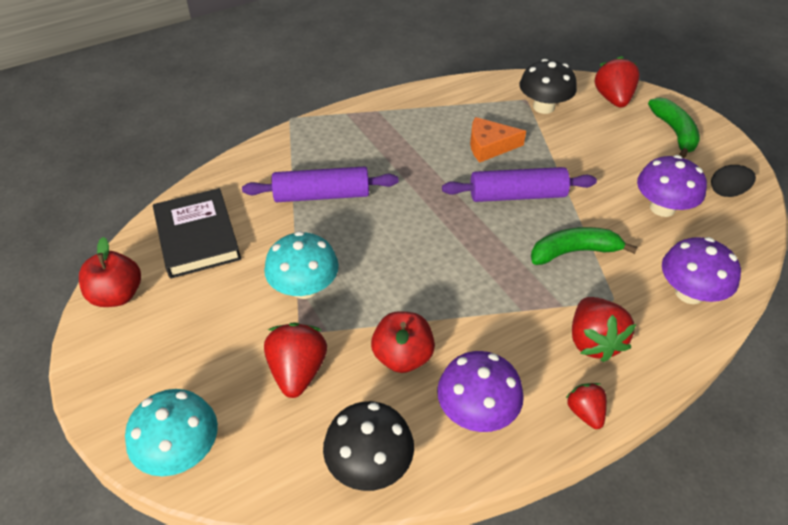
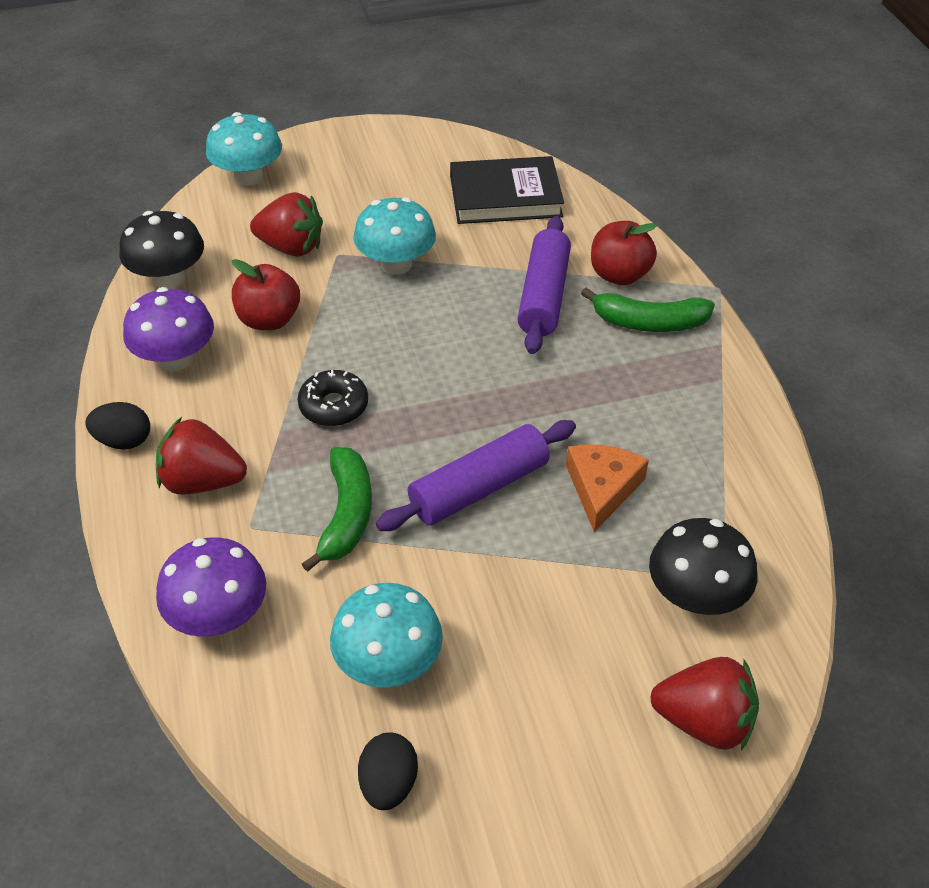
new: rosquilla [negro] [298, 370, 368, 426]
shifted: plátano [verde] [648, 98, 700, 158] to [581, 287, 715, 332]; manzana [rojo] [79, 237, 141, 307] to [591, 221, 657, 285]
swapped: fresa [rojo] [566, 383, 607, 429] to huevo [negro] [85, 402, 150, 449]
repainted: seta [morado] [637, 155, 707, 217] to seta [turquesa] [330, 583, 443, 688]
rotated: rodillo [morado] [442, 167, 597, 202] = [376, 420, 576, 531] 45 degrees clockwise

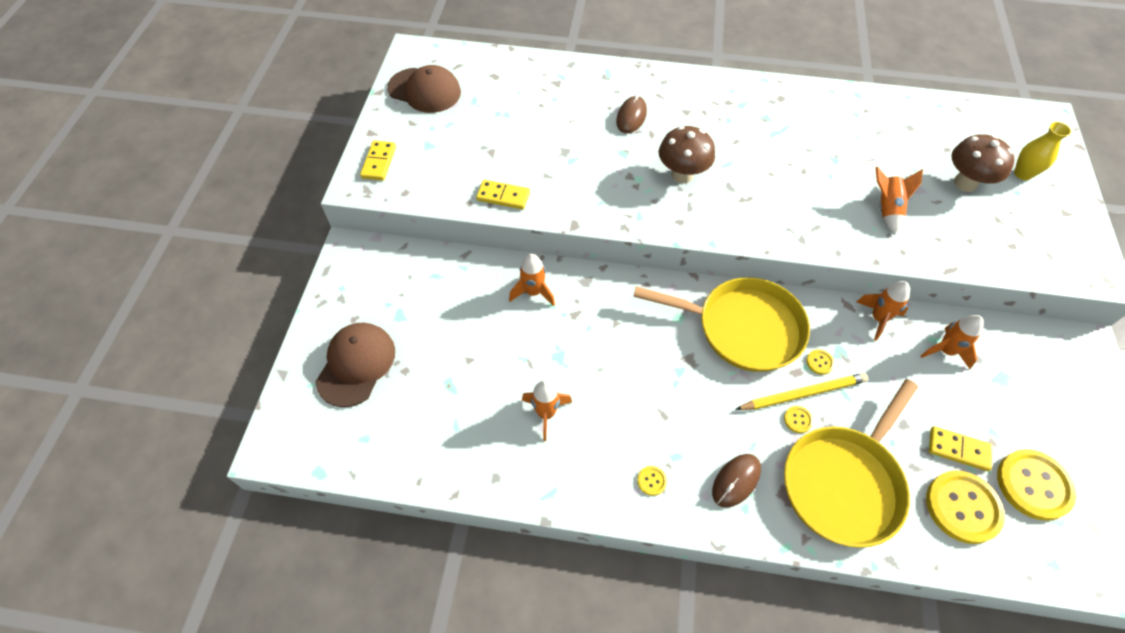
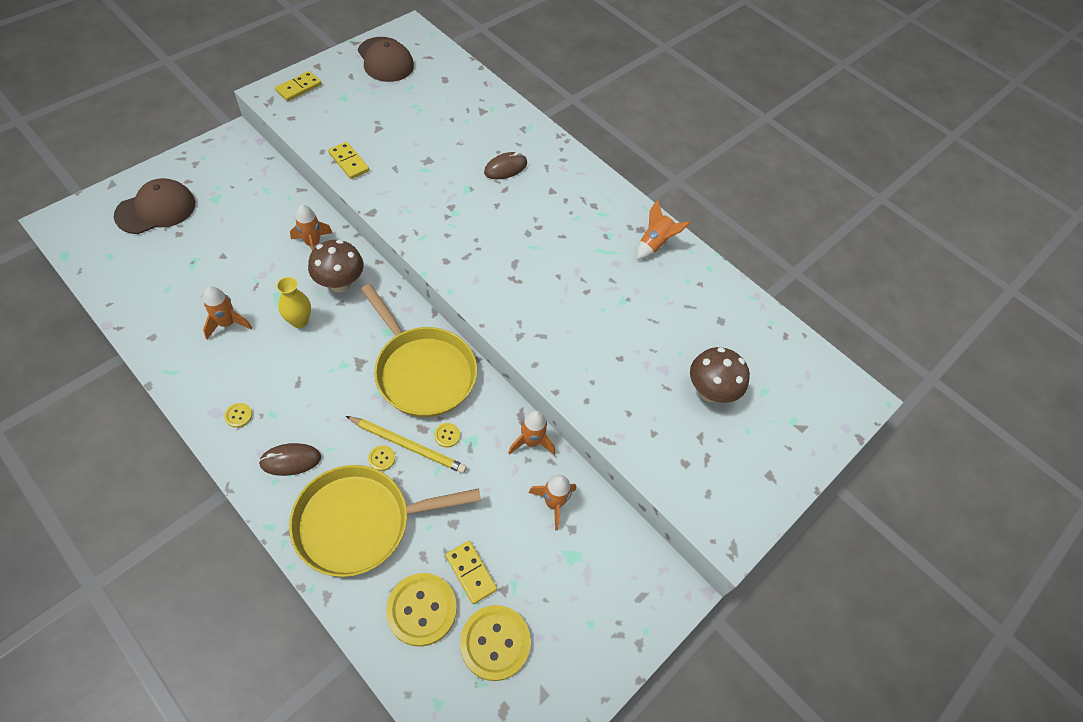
shifted: florero [amarillo] [1014, 122, 1071, 180] to [277, 277, 311, 328]; seta [marrón] [659, 126, 715, 184] to [308, 240, 364, 293]; cohete [naranja] [875, 167, 923, 235] to [636, 199, 690, 260]

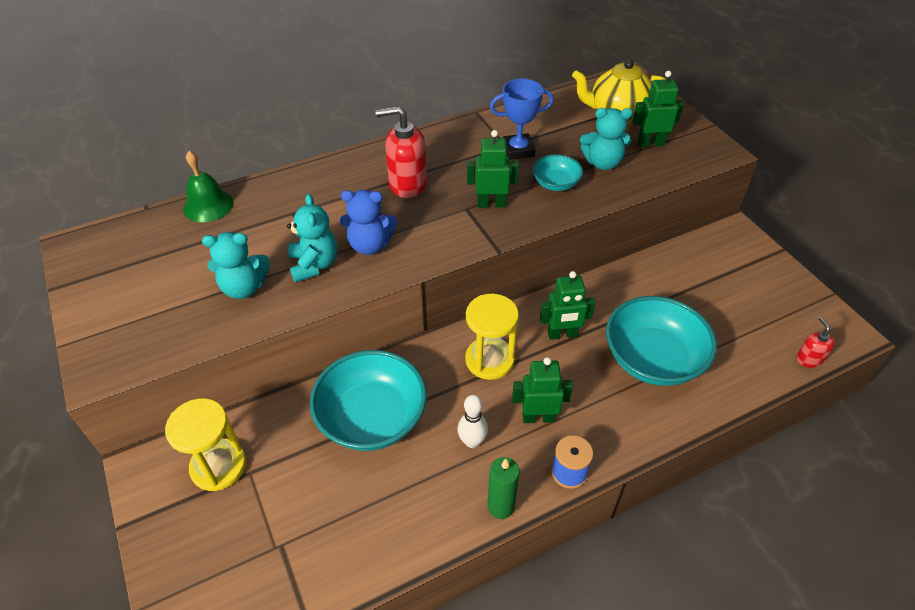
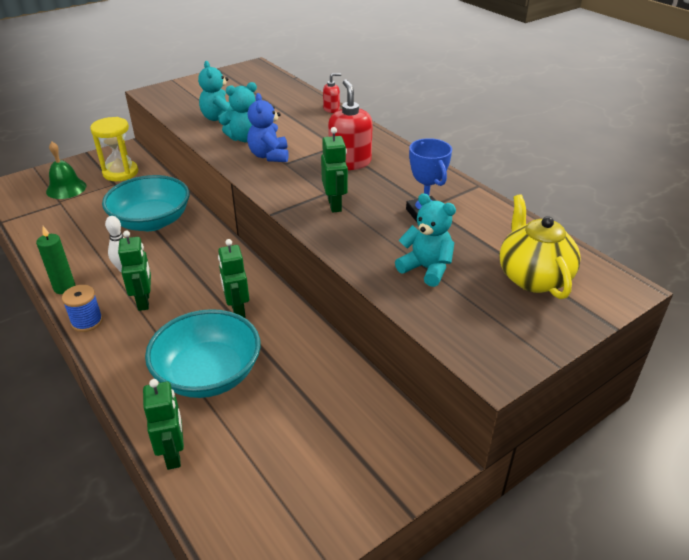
gone: cuenco [turquesa] [532, 154, 583, 191]; reloj de arena [amarillo] [465, 294, 519, 380]
shifted: robot [verde] [632, 71, 684, 147] to [143, 379, 184, 470]; campana [verde] [183, 151, 234, 222] to [46, 142, 87, 199]; dispensador de jabón [rojo] [796, 317, 835, 368] to [323, 73, 341, 113]
rotated: osito [turquesa] [580, 108, 633, 170] = [395, 193, 456, 287] 135 degrees clockwise

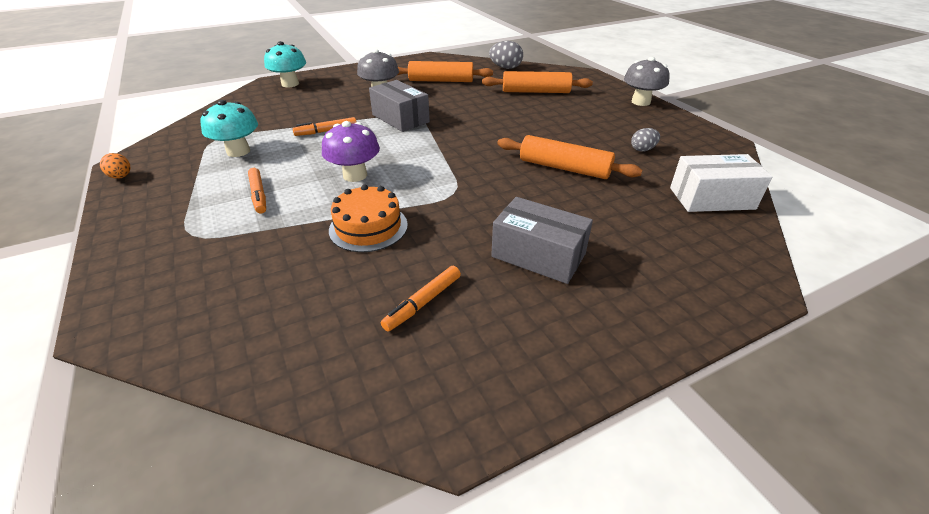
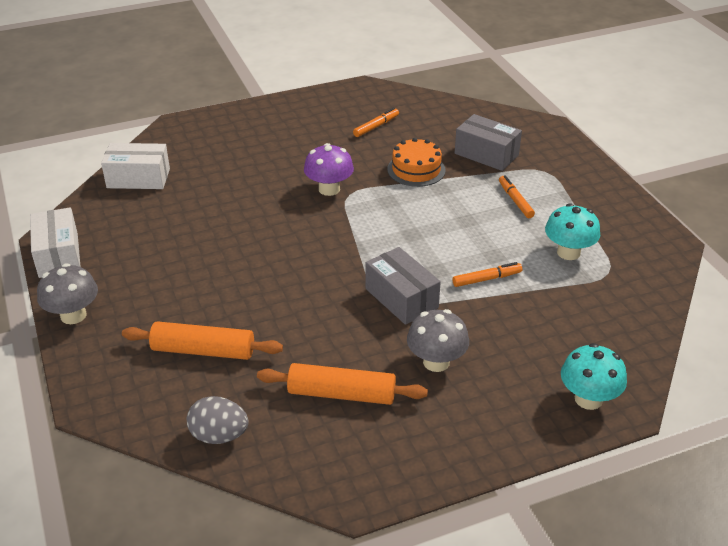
gone: huevo [gris] [631, 128, 660, 152]; rodillo [naranja] [497, 135, 642, 179]; huevo [naranja] [100, 153, 131, 179]
new: caja [blanco] [30, 207, 81, 278]
shifted: seta [morado] [322, 121, 380, 182] to [304, 143, 354, 196]; caja [gris] [491, 197, 593, 284] to [455, 114, 522, 171]

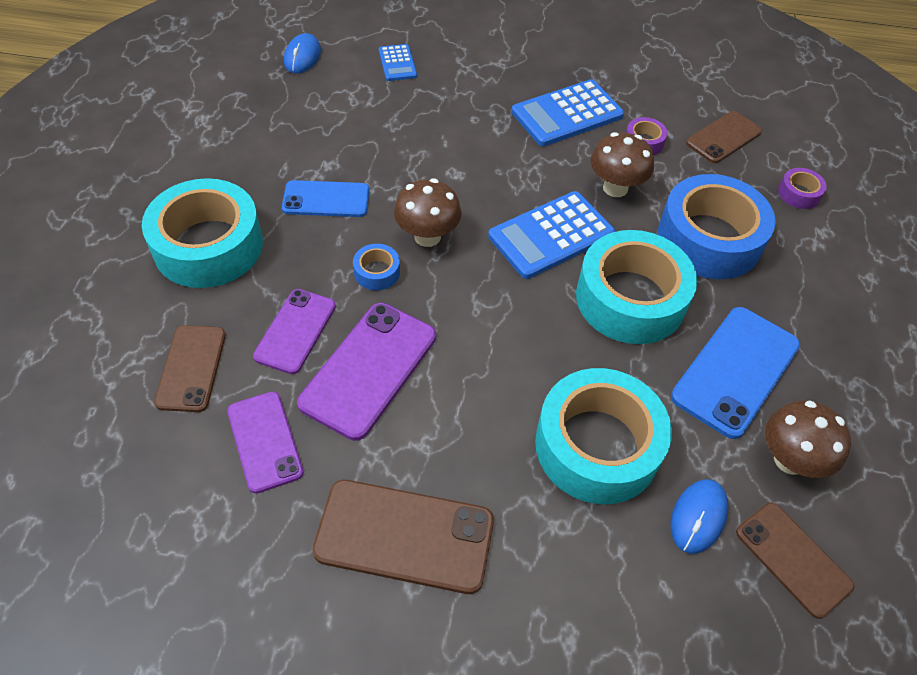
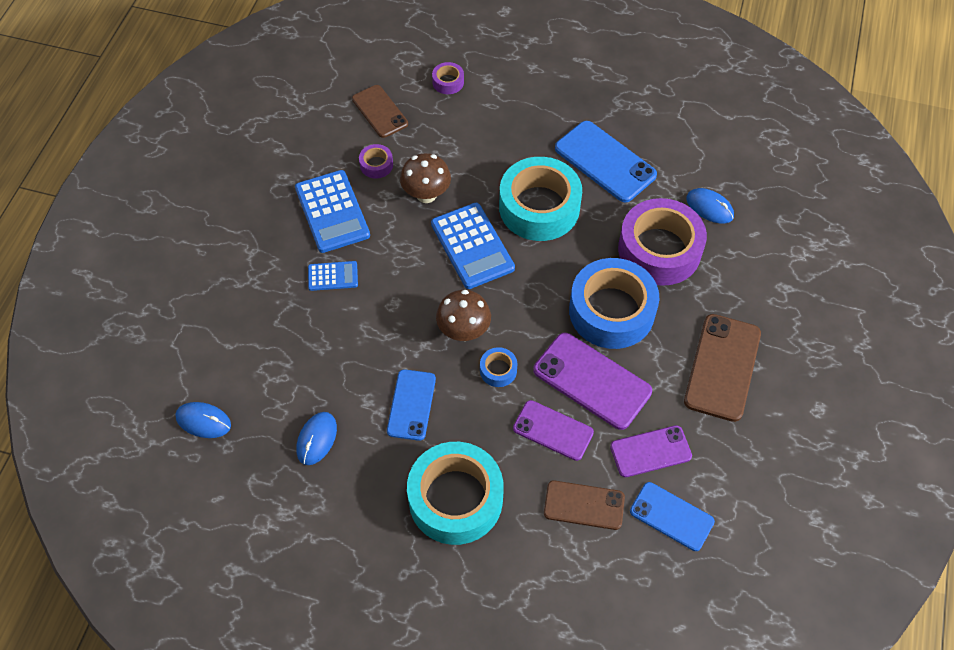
gone: seta [marrón] [765, 400, 851, 478]; móvil [marrón] [736, 503, 854, 619]
new: ratón [azul] [296, 412, 337, 465]; móvil [azul] [630, 482, 715, 551]
shifted: calculadora [azul] [379, 44, 417, 81] to [308, 261, 358, 291]; cinta adhesiva [azul] [658, 174, 776, 279] to [569, 258, 659, 349]
repainted: cinta adhesiva [turquesa] [535, 368, 672, 504] to cinta adhesiva [morado] [618, 198, 707, 286]

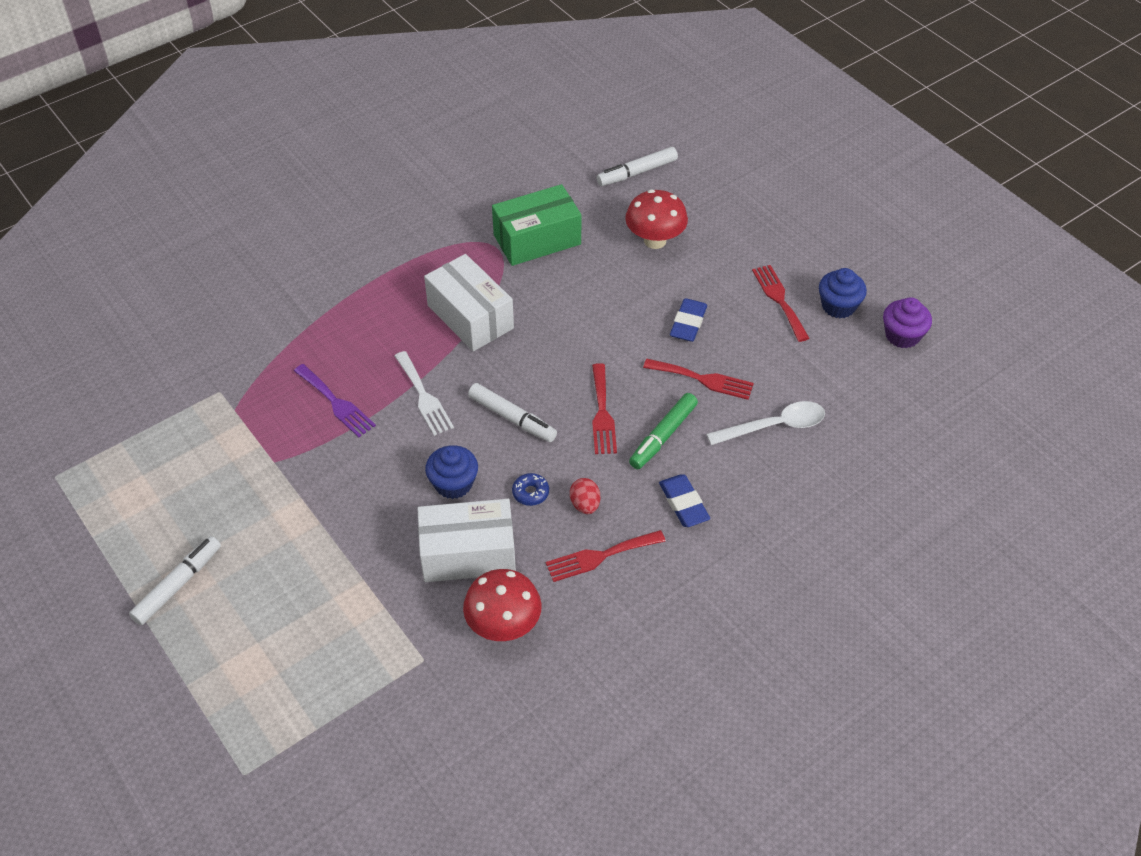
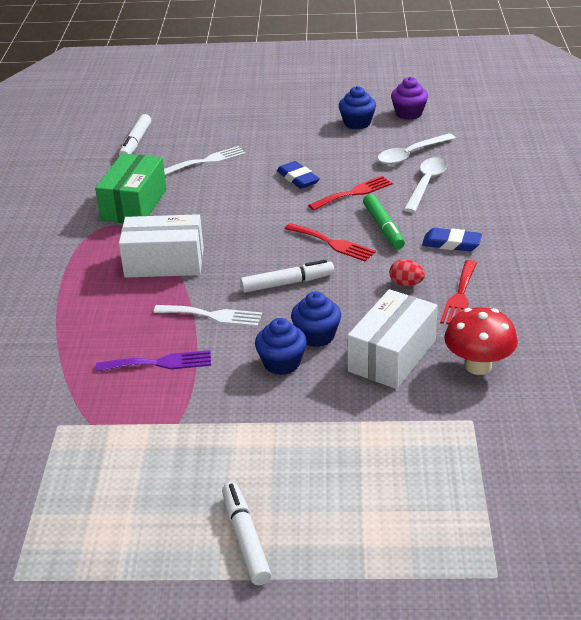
gone: tenedor [rojo] [752, 265, 810, 342]; rosquilla [azul] [512, 473, 549, 506]
new: cuchara [blanco] [378, 133, 455, 165]; magdalena [azul] [255, 318, 307, 375]
swapped: seta [rojo] [625, 189, 688, 249] to tenedor [blanco] [164, 146, 246, 175]

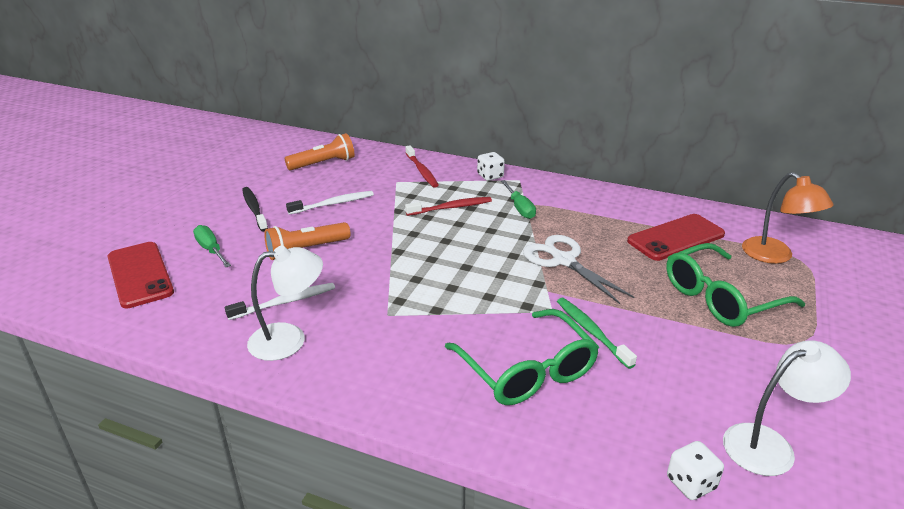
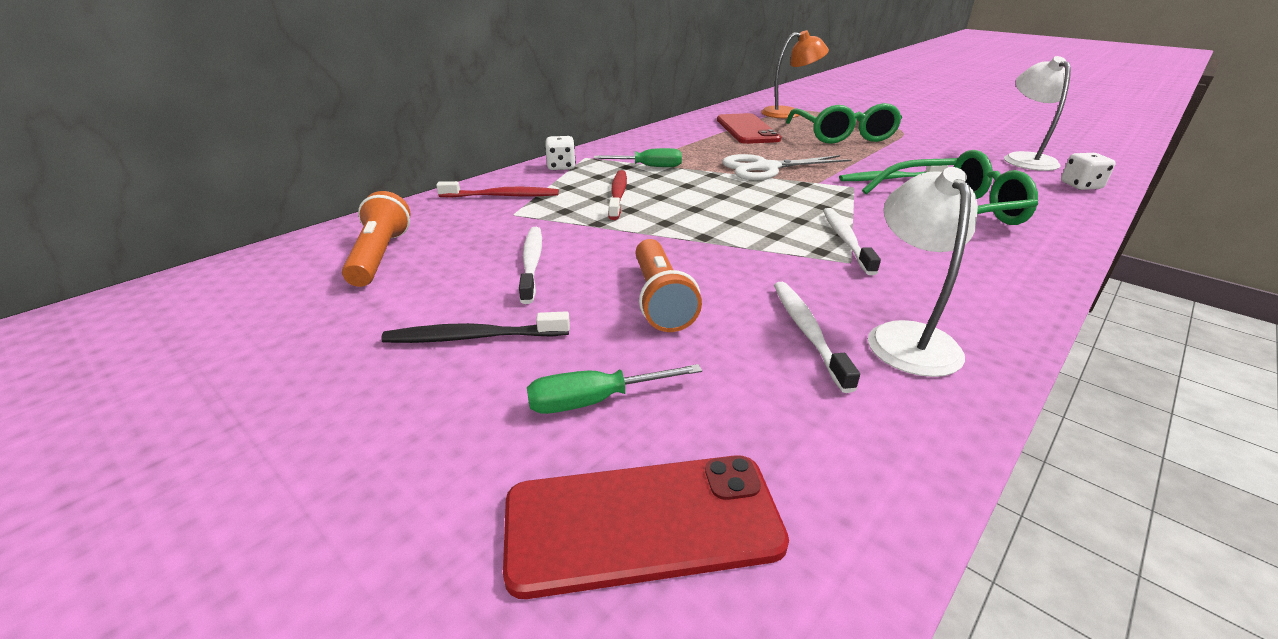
new: cepillo de dientes [blanco] [823, 208, 881, 275]

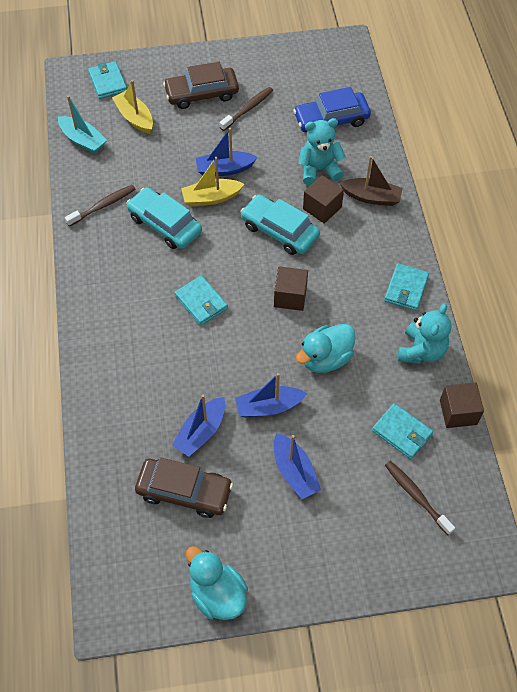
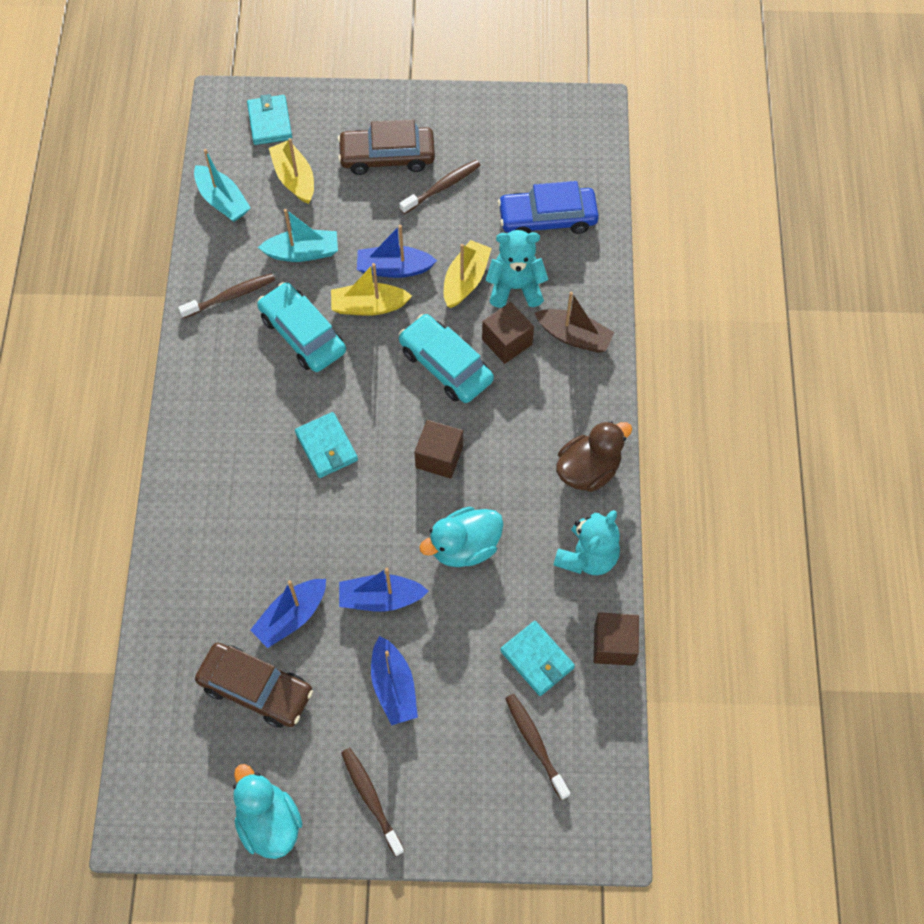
new: barco [turquesa] [258, 209, 338, 262]; barco [amarillo] [444, 240, 492, 308]; cepillo de dientes [marrón] [341, 748, 404, 856]
swapped: cartera [turquesa] [384, 263, 429, 311] to pato [marrón] [556, 421, 632, 492]

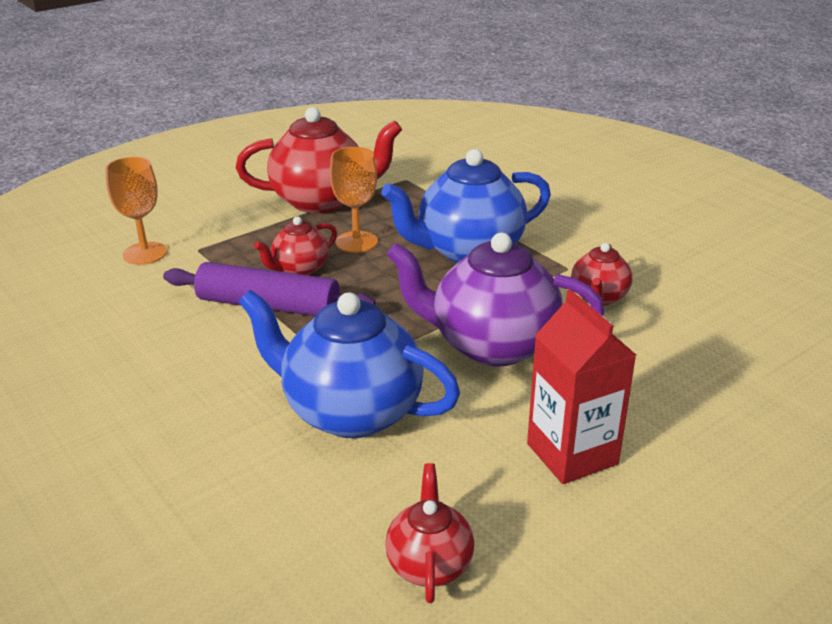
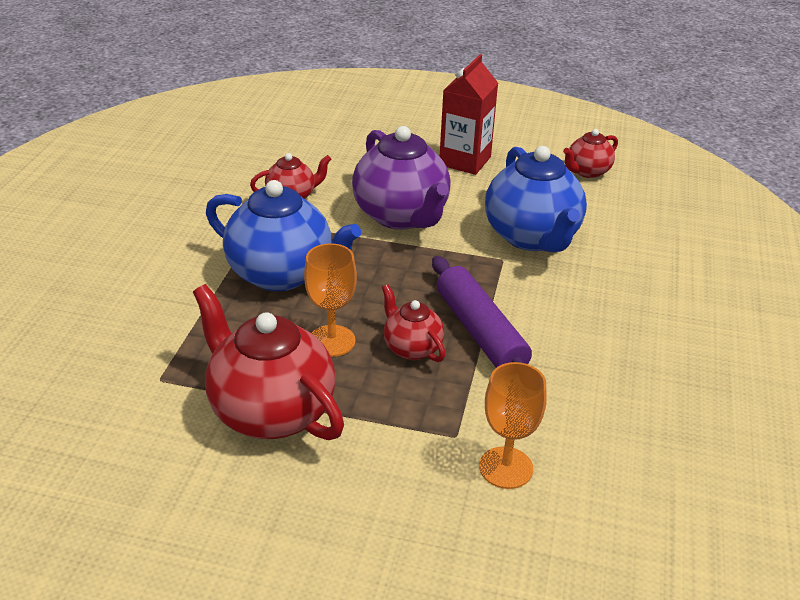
rotated: tetera [rojo] [254, 216, 337, 275] = [382, 284, 445, 362] 135 degrees counterclockwise

